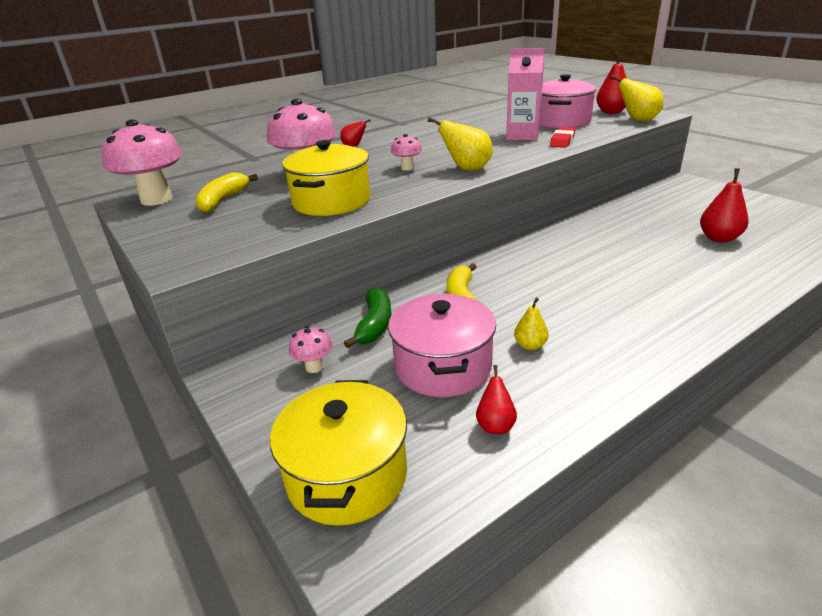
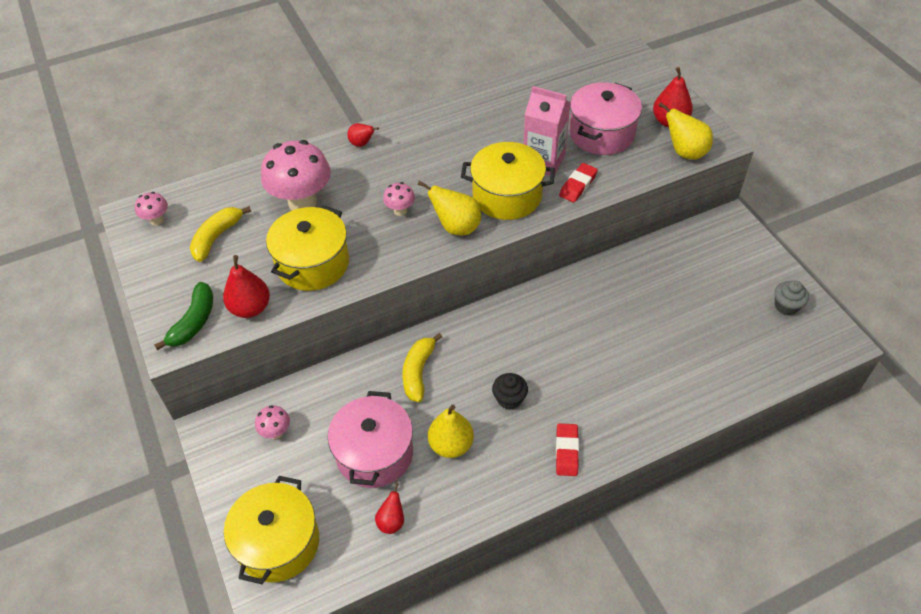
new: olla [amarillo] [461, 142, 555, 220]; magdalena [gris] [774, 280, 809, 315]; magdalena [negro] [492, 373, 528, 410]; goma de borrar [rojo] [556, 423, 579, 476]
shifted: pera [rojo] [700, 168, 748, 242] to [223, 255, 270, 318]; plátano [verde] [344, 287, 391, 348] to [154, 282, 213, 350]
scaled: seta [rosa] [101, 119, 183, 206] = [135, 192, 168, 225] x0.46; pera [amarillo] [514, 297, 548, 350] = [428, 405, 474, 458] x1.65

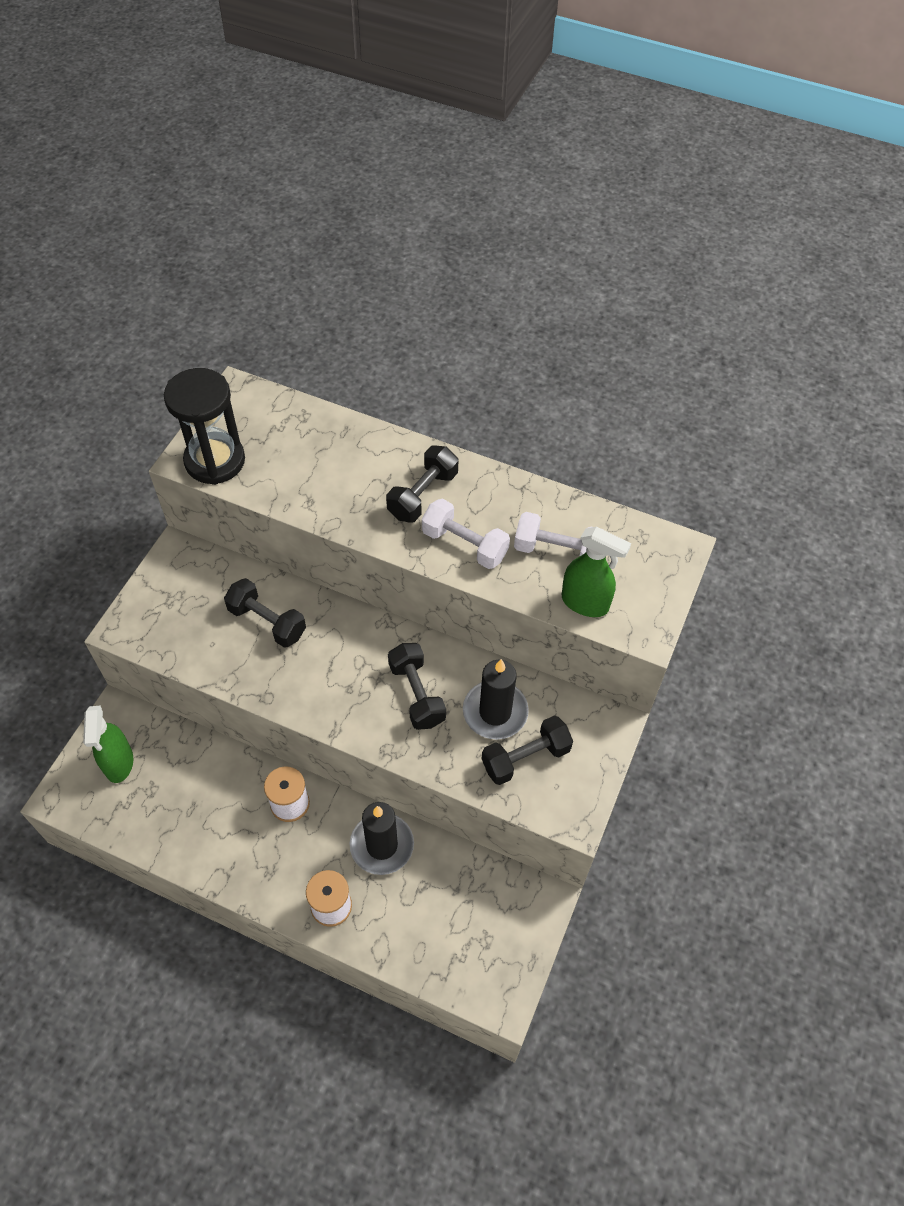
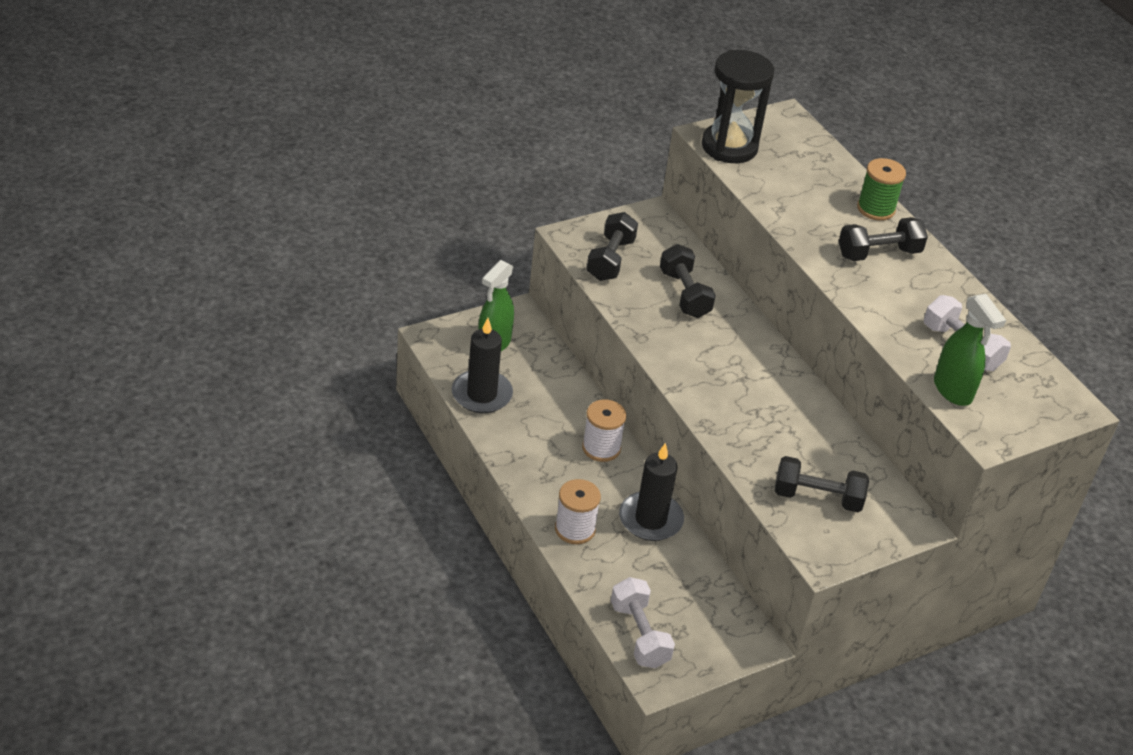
new: carrete [verde] [857, 158, 906, 221]
shifted: mancuerna [blanco] [422, 499, 510, 569] to [611, 577, 675, 668]; mancuerna [negro] [388, 643, 446, 730] to [586, 212, 638, 281]; vela [negro] [463, 659, 529, 739] to [452, 318, 513, 413]

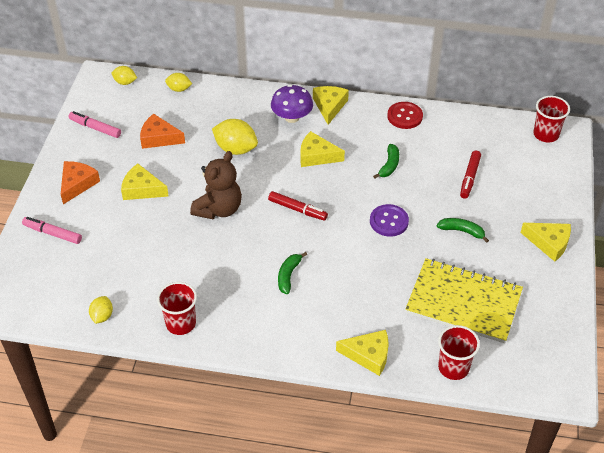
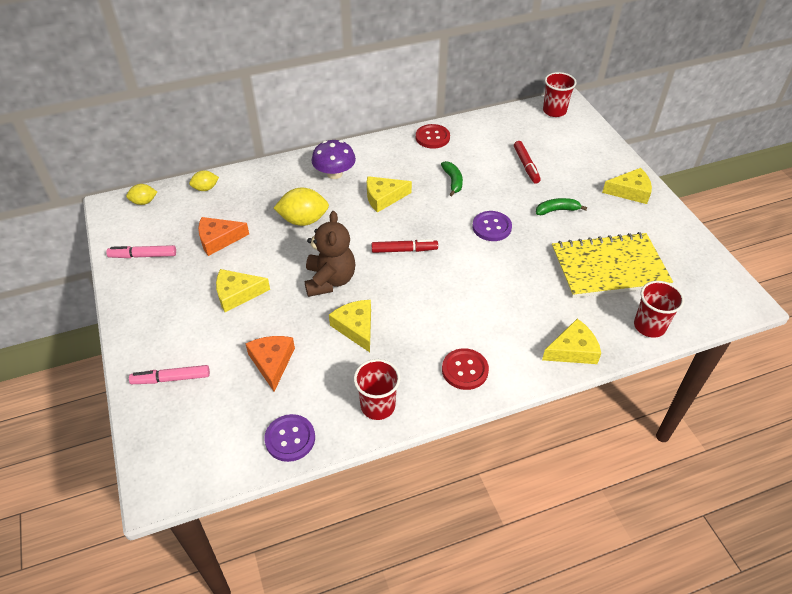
gone: plátano [verde] [278, 252, 307, 294]
new: botón [rojo] [442, 348, 489, 390]
shifted: queso [amarillo] [313, 86, 349, 125] to [329, 300, 371, 352]; queso [naranja] [61, 161, 100, 204] to [245, 336, 295, 392]
swapped: limón [amarillo] [89, 296, 113, 324] to botón [morado] [264, 414, 315, 462]

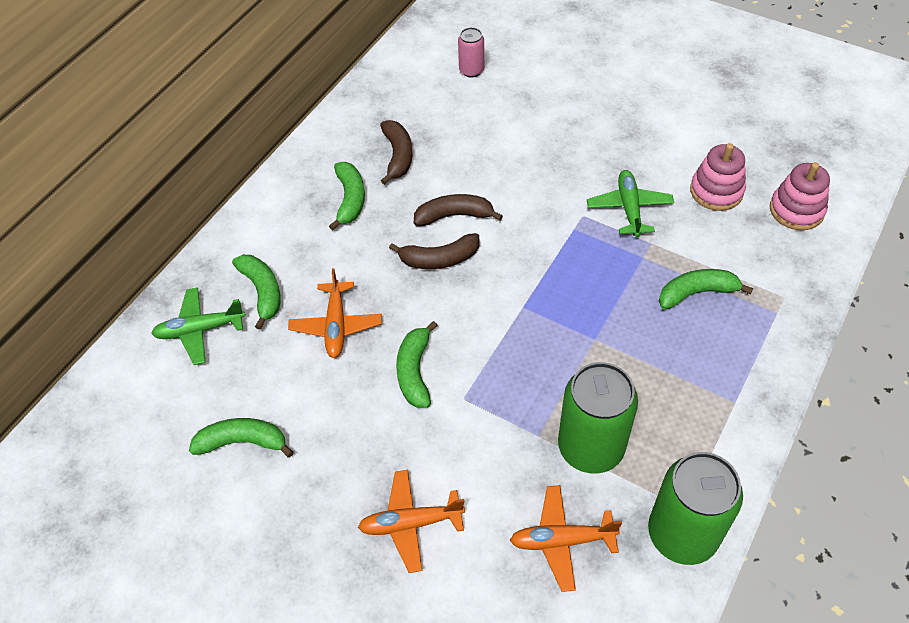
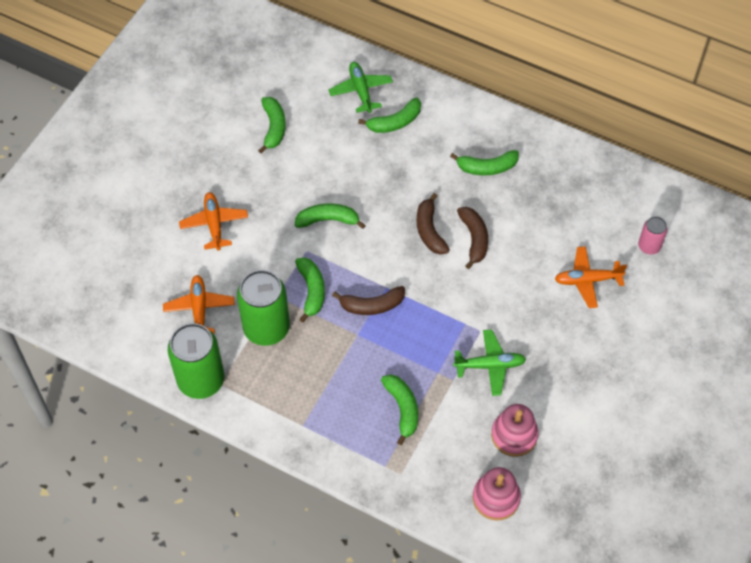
new: plátano [verde] [295, 257, 325, 323]
shifted: plátano [marrón] [380, 120, 413, 185] to [332, 286, 405, 315]; avión [naranja] [288, 268, 382, 358] to [555, 246, 627, 308]

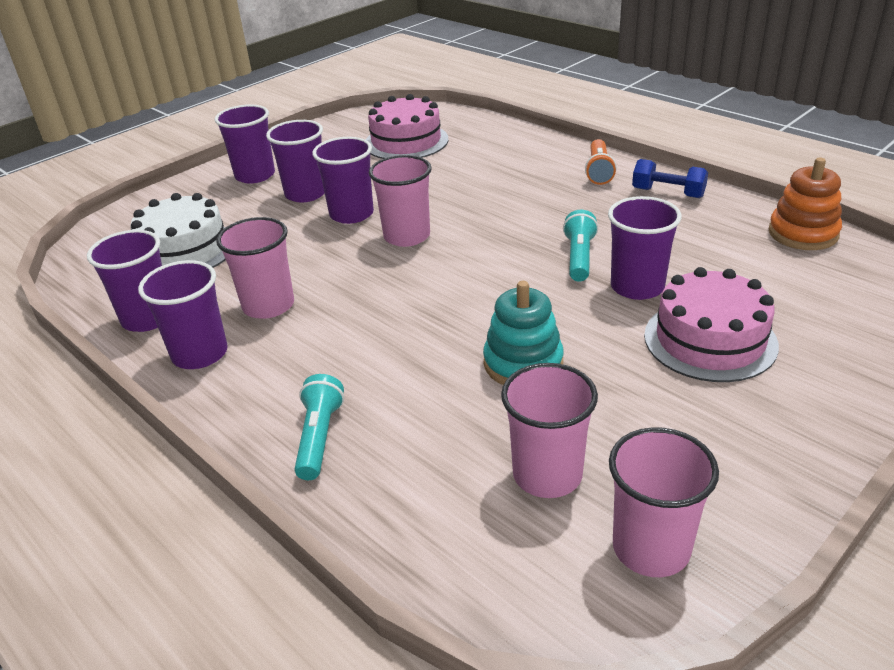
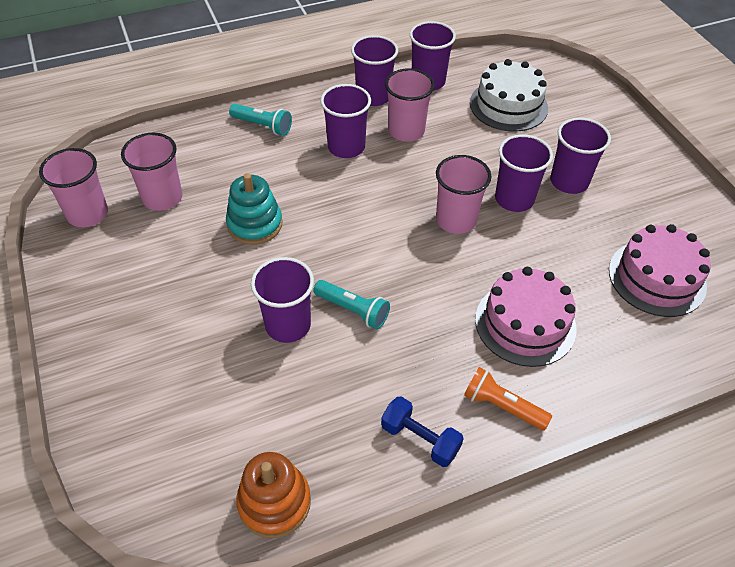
shifted: vaso [morado] [215, 104, 275, 183] to [320, 84, 371, 158]; tarta [rosa] [644, 267, 779, 382] to [475, 267, 577, 367]
rotated: mancuerna [azul] [632, 159, 708, 198] = [381, 396, 464, 467] 75 degrees clockwise

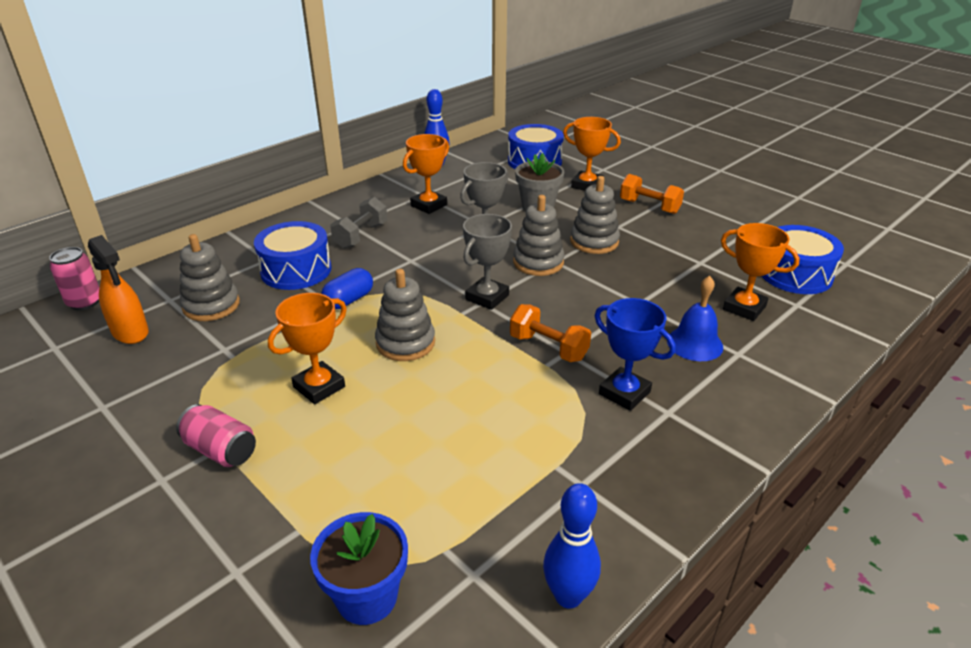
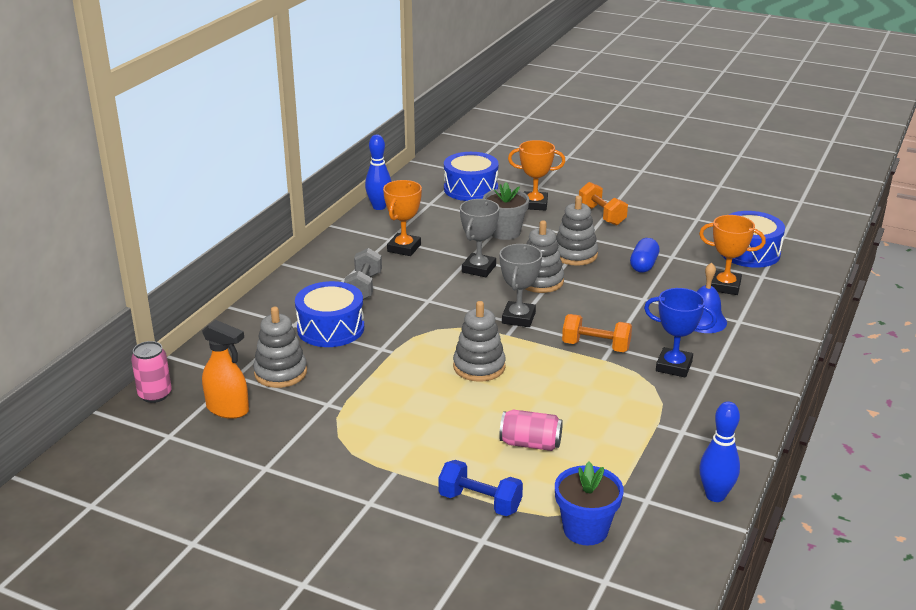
gone: trofeo [naranja] [268, 293, 347, 404]
new: mancuerna [azul] [438, 460, 523, 516]
shifted: cápsula [azul] [321, 268, 373, 309] to [630, 238, 660, 272]; lata [rosa] [176, 404, 256, 467] to [499, 409, 563, 451]
rotated: mancuerna [naranja] [620, 174, 684, 214] = [579, 182, 628, 225] 45 degrees clockwise

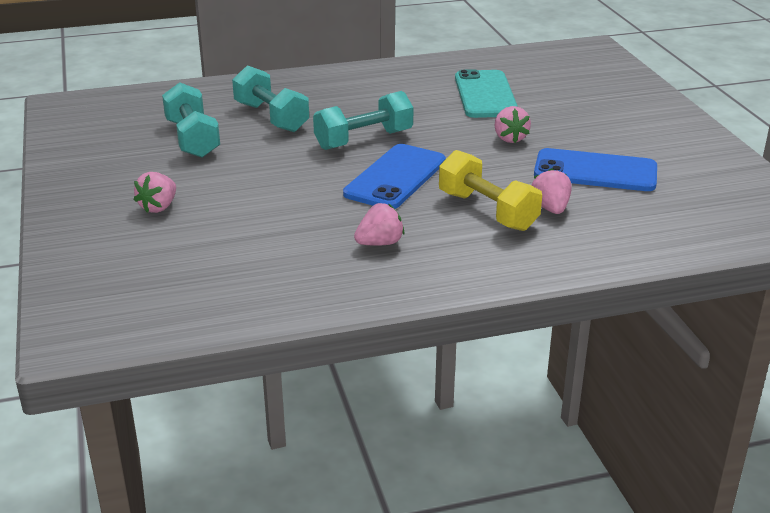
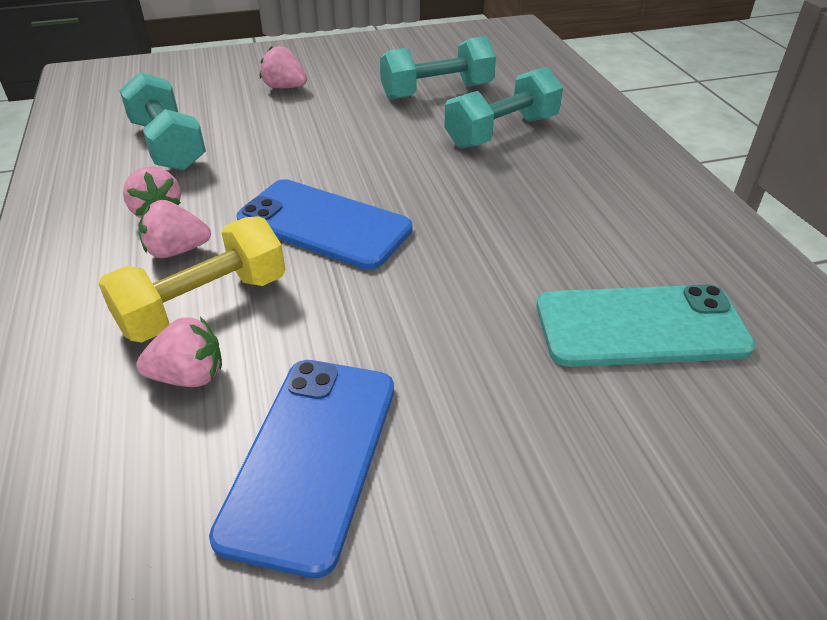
shifted: mancuerna [turquesa] [313, 91, 413, 150] to [119, 72, 206, 171]; fresa [rosa] [495, 106, 531, 143] to [139, 200, 211, 258]

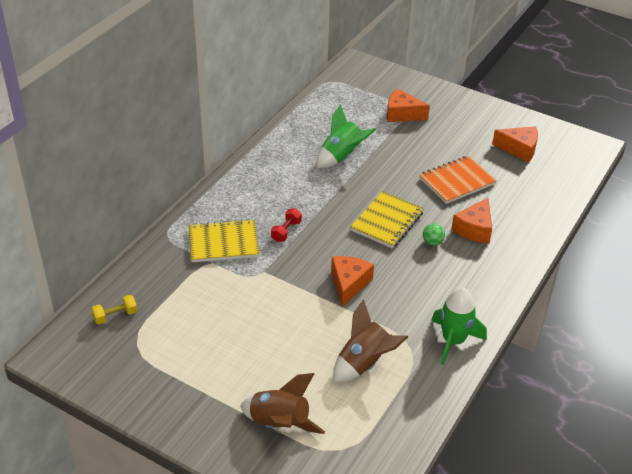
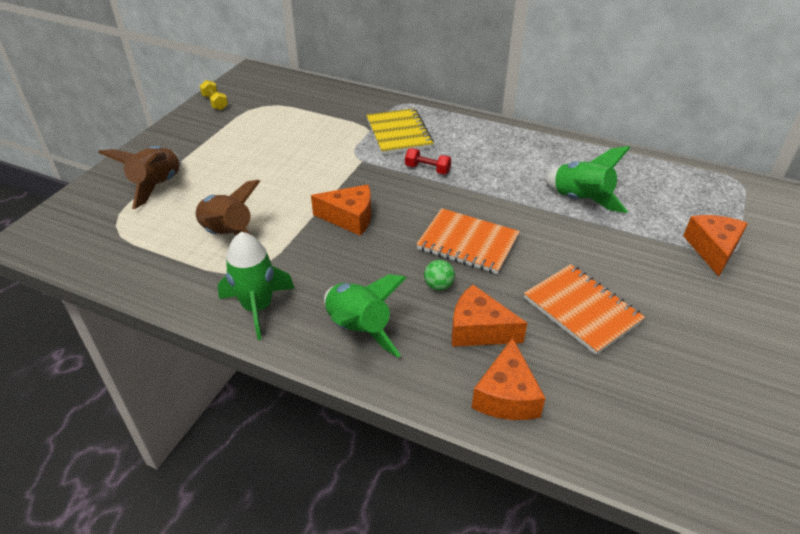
new: cohete [verde] [324, 274, 406, 357]
shifted: queso [naranja] [492, 126, 538, 162] to [472, 337, 545, 420]; mancuerna [amarillo] [91, 295, 137, 324] to [200, 80, 228, 110]
repainted: cuaderno [amarillo] [350, 191, 424, 248] to cuaderno [naranja] [416, 208, 520, 274]

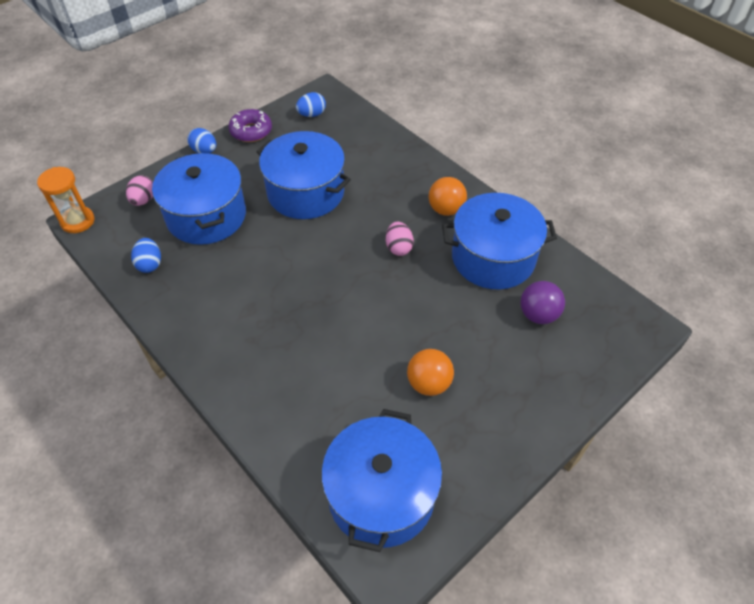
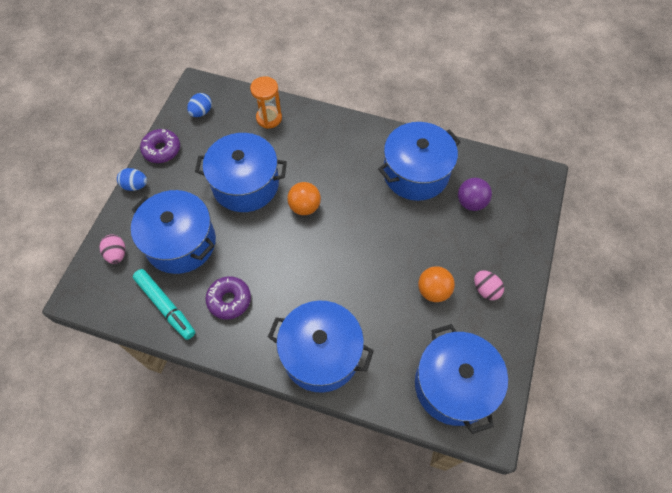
new: rosquilla [morado] [205, 276, 251, 320]; olla [azul] [268, 301, 374, 393]
shifted: reloj de arena [naranja] [37, 167, 94, 233] to [250, 76, 282, 129]; pelota [naranja] [428, 177, 467, 216] to [287, 182, 321, 215]; huevo [rosa] [386, 222, 414, 256] to [474, 270, 504, 300]
swapped: huevo [azul] [131, 238, 161, 273] to rotulador [turquesa] [133, 269, 195, 340]

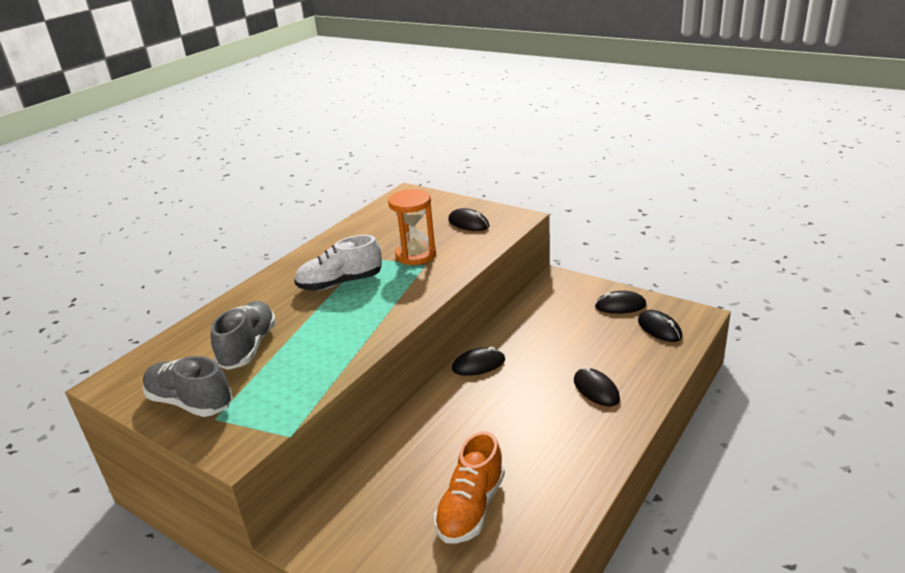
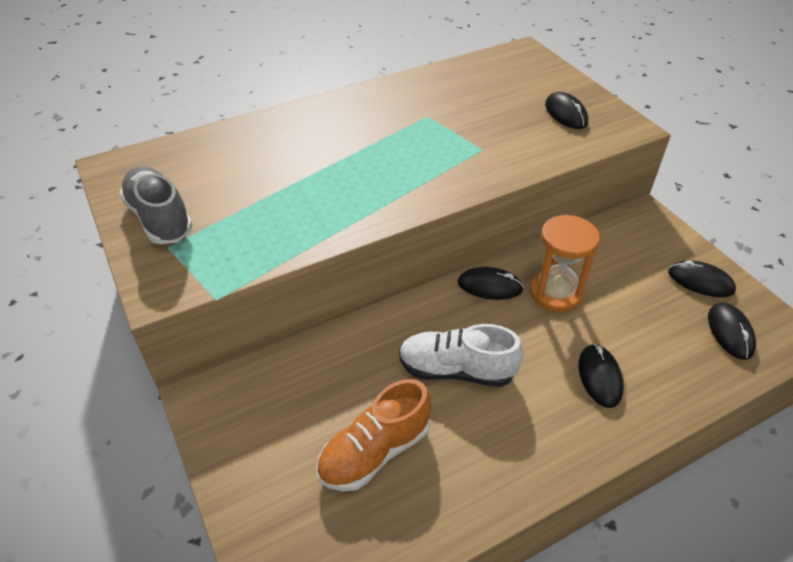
gone: zapato [gris] [211, 301, 276, 370]
shifted: reloj de arena [naranja] [388, 189, 436, 265] to [530, 215, 600, 312]; zapato [blanco] [294, 235, 382, 291] to [399, 324, 524, 387]

